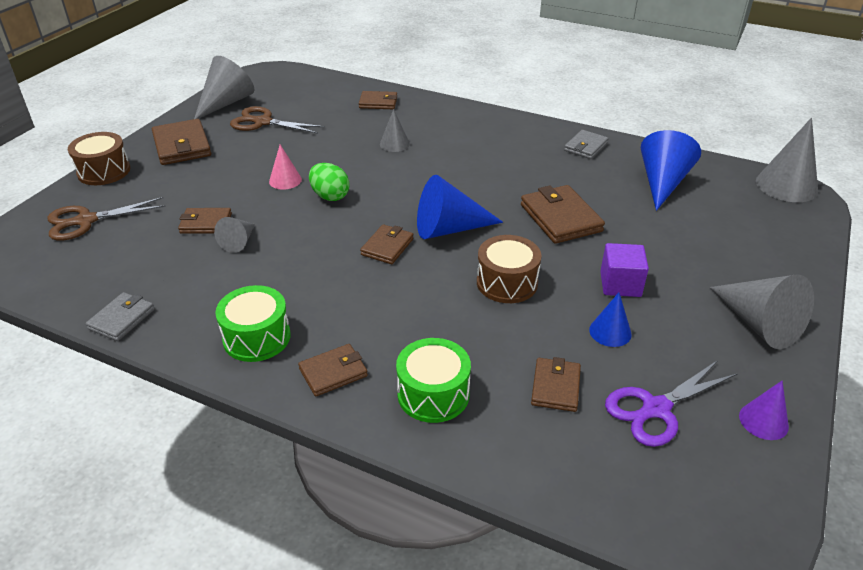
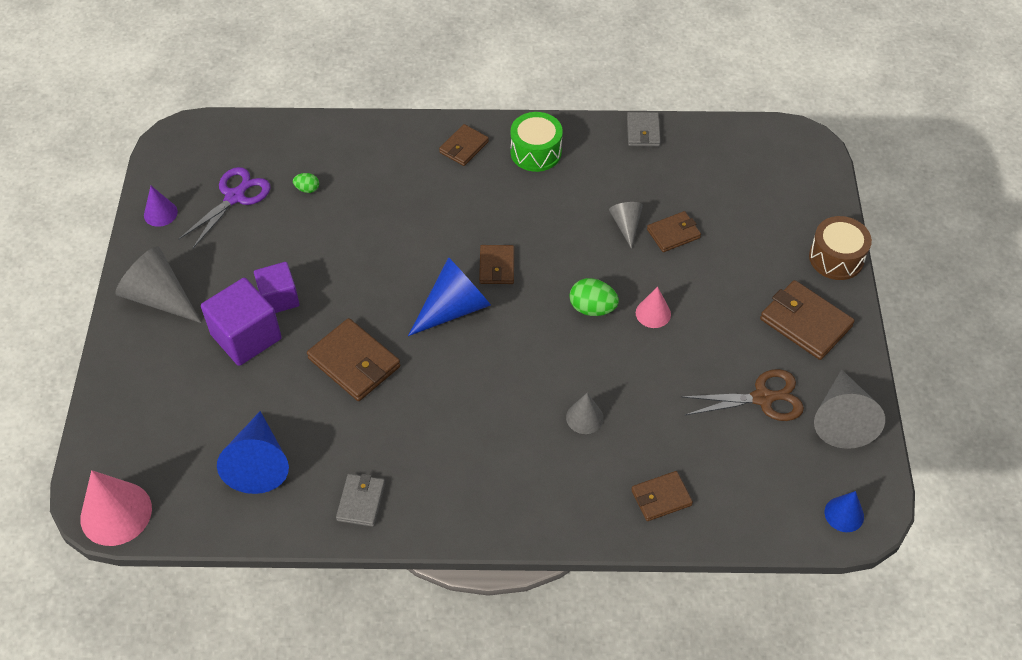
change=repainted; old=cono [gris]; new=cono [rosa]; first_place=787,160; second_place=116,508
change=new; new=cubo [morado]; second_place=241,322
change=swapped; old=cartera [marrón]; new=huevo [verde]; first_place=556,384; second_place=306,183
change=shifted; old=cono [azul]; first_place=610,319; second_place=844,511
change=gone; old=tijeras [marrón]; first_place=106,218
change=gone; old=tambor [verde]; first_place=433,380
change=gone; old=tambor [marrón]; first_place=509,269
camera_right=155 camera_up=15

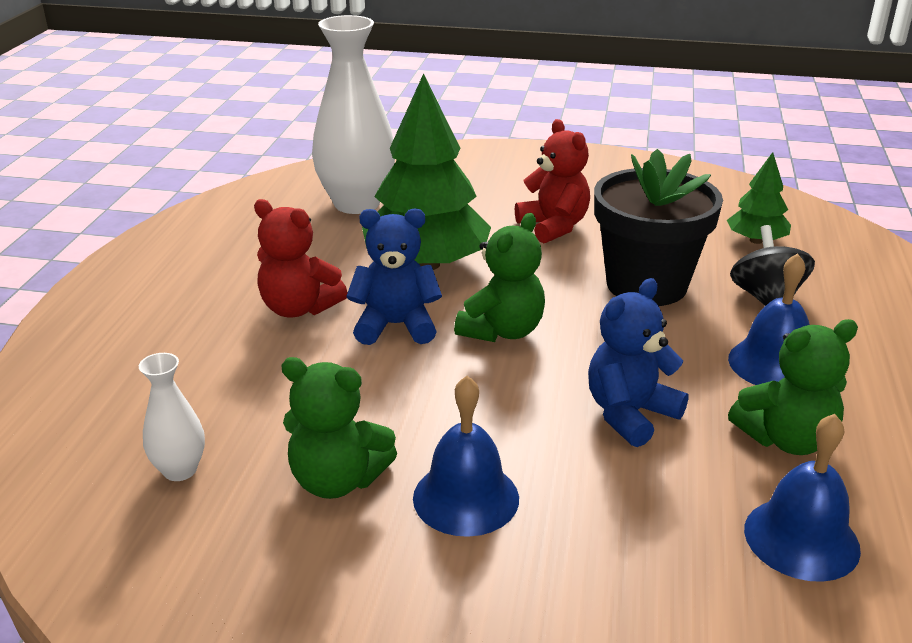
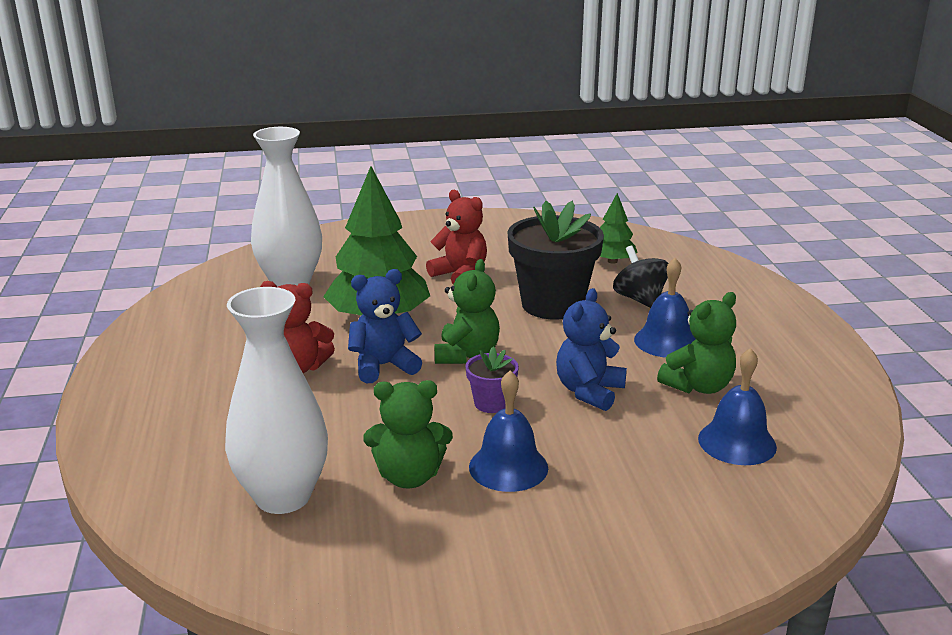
change=scaled; old=florero [blanco]; first_place=172,417; second_place=276,400; factor=2.08
change=new; new=maceta [morado]; second_place=492,379
camera_right=-20 camera_up=-5

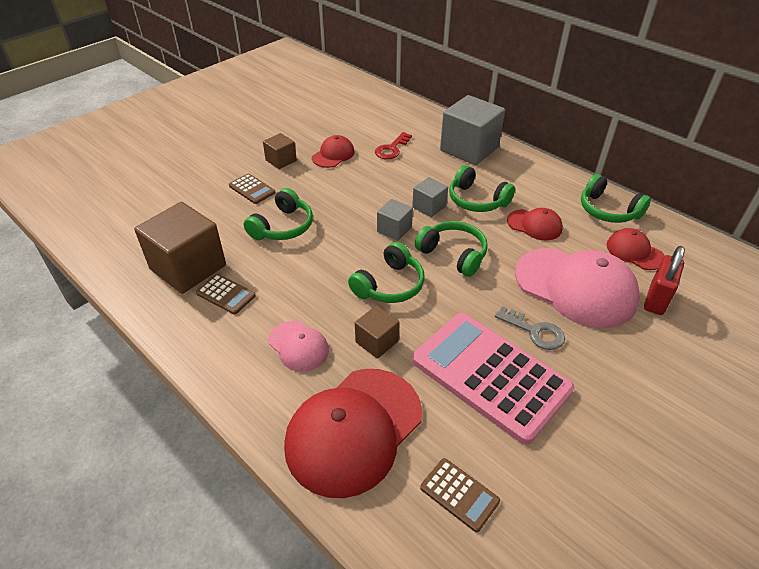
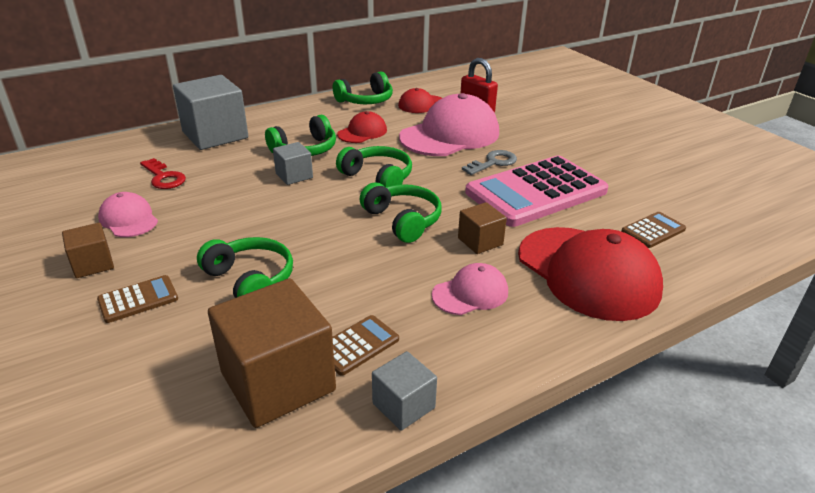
change=repainted; old=gorra [rojo]; new=gorra [rosa]; first_place=333,151; second_place=128,214
change=rotated; old=auriculares [verde]; first_place=451,249; second_place=374,166; degrees=75
change=shifted; old=cubo [gris]; first_place=395,220; second_place=404,391
camera_right=-75 camera_up=-10

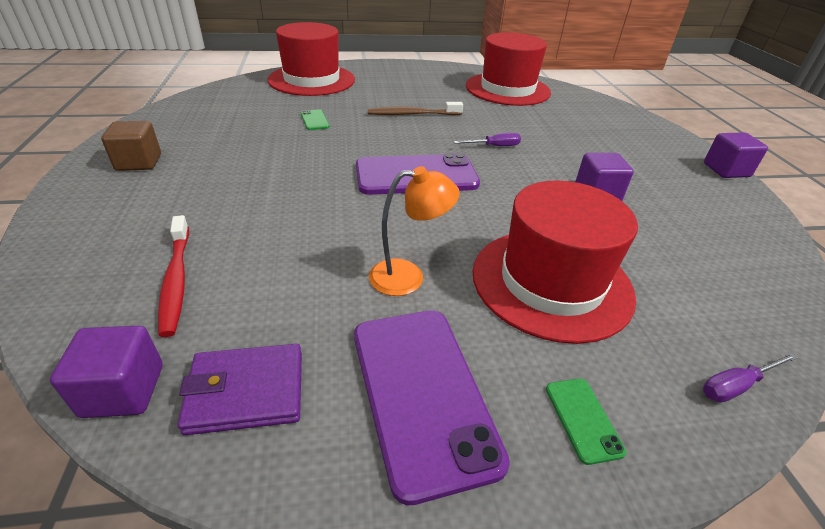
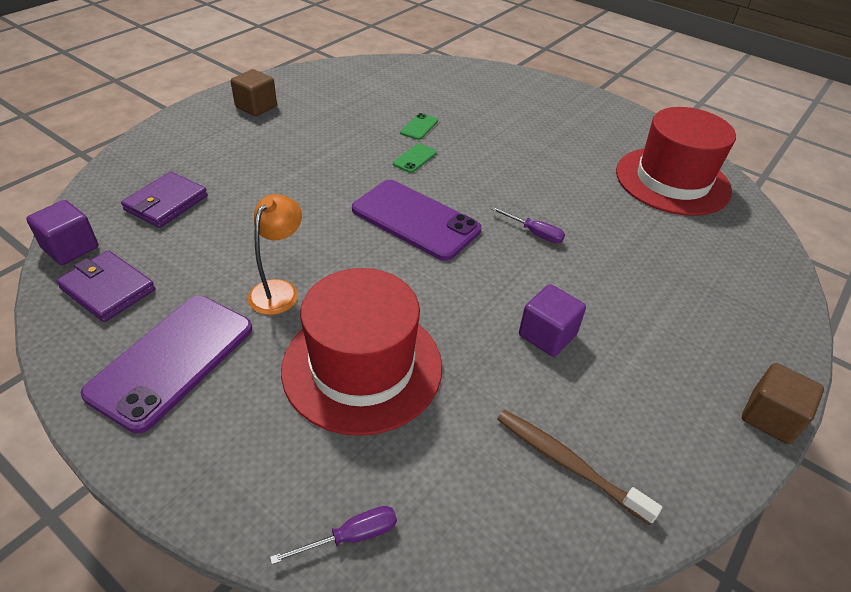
change=swapped; old=cepillo de dientes [rojo]; new=cartera [morado]; first_place=173,276; second_place=164,200
change=rotated; old=lámpara [naranja]; first_place=414,231; second_place=275,254; degrees=-105
change=rotated; old=destornillador [morado]; first_place=750,377; second_place=333,535; degrees=135
change=shifted; old=móvil [verde]; first_place=586,421; second_place=415,158
change=shifted; old=cepillo de dientes [marrón]; first_place=415,108; second_place=579,467
change=repainted; old=cubo [morado]; new=cubo [marrón]; first_place=736,155; second_place=783,403
change=gone; old=sombrero [rojo]; first_place=311,59
camera_right=45 camera_up=5

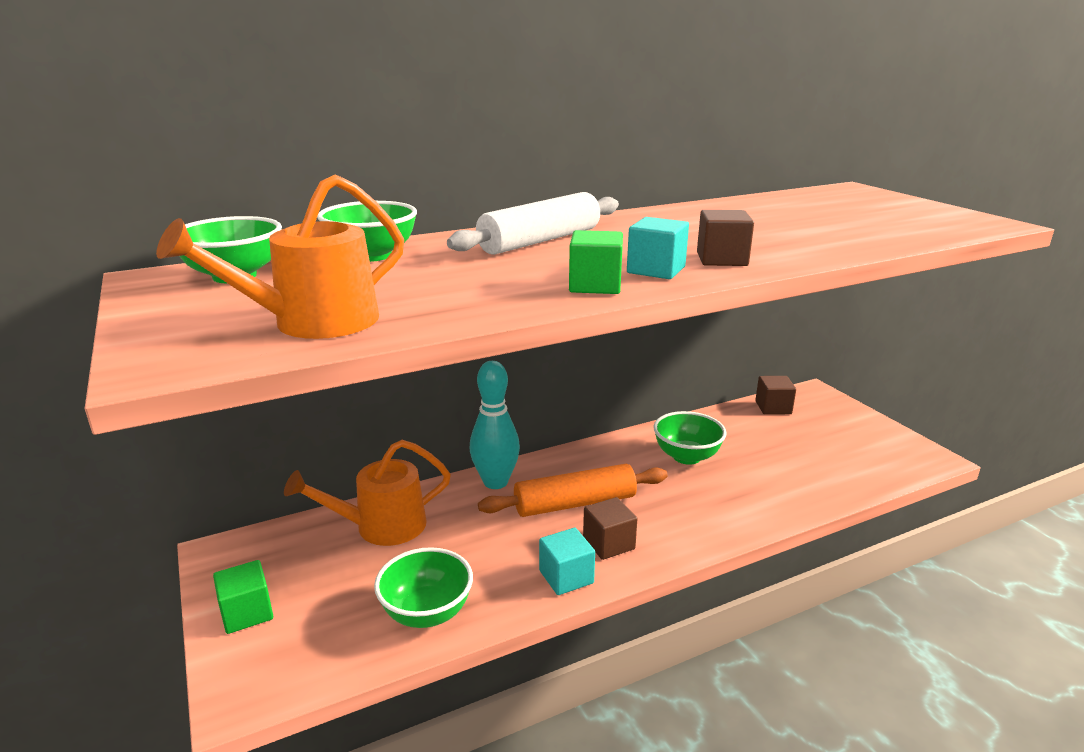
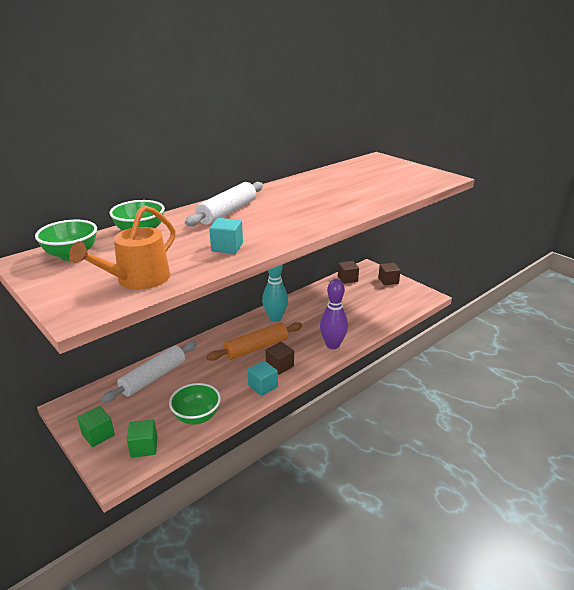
change=swapped; old=regadera [naranja]; new=rodillo [blanco]; first_place=367,493; second_place=149,372
change=shifted; old=cubo [verde]; first_place=596,262; second_place=142,439
change=shifted; old=cubo [turquesa]; first_place=658,248; second_place=226,236
change=shifted; old=bolo [turquesa]; first_place=495,425; second_place=275,293
change=new; new=bolo [morado]; second_place=334,314
change=shifted; old=cubo [marrón]; first_place=725,238; second_place=389,274
change=gone; old=cuenco [verde]; first_place=689,438
camera_right=-15 camera_up=5

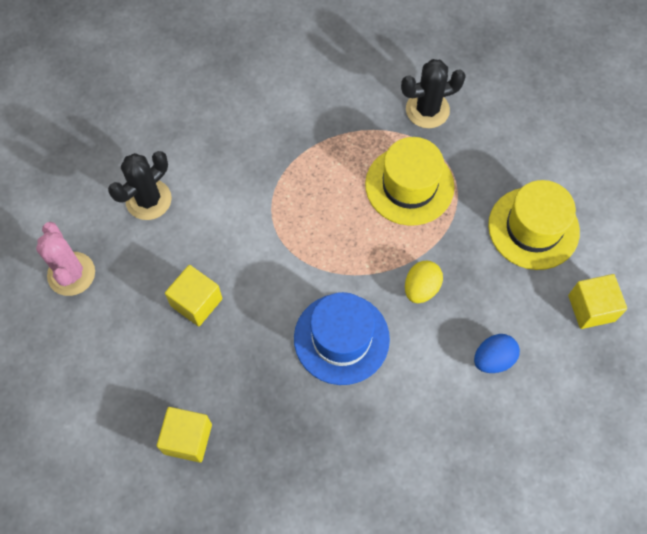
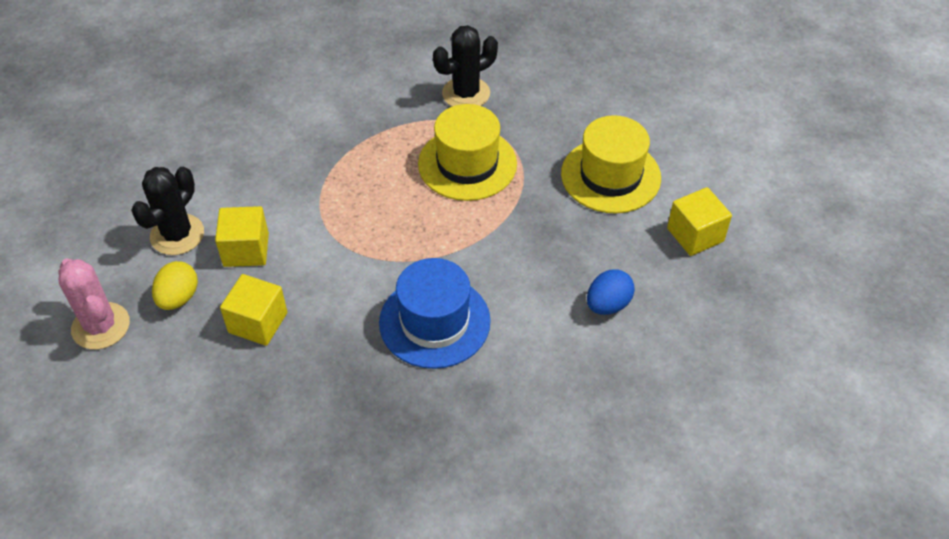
change=shifted; old=huevo [amarillo]; first_place=424,282; second_place=175,285
change=shifted; old=cubo [amarillo]; first_place=184,435; second_place=242,236
camera_right=-15 camera_up=-15

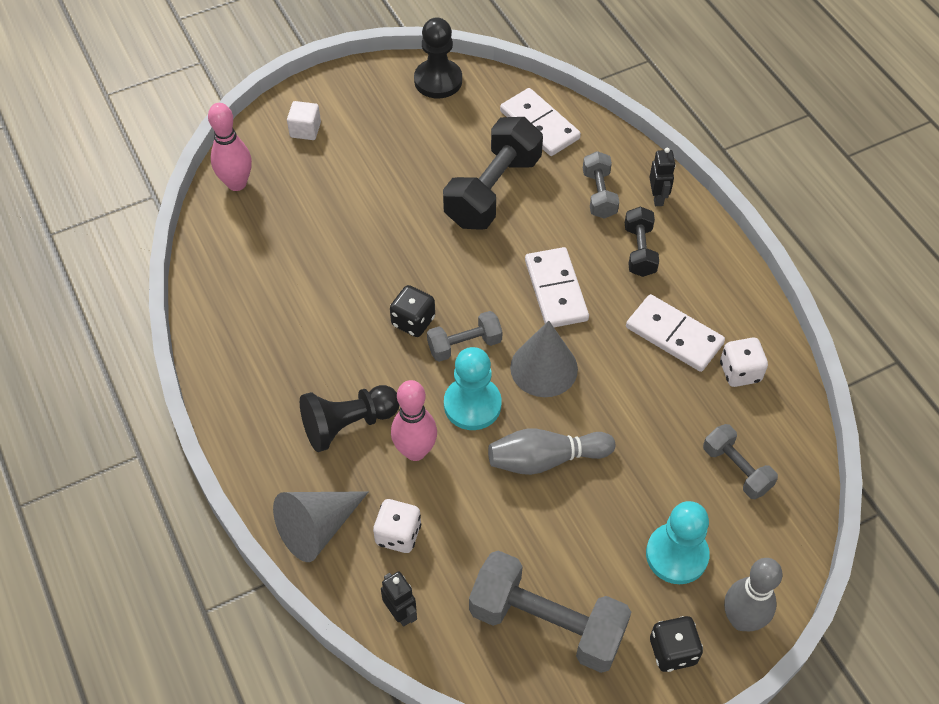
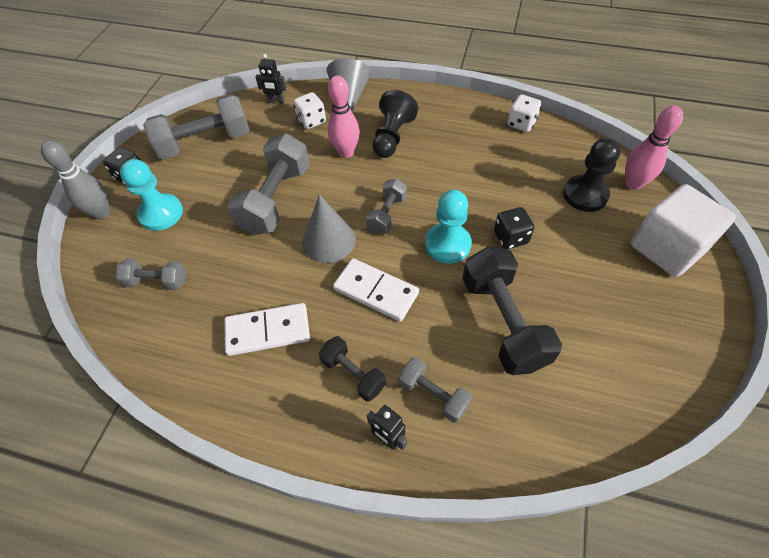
change=swapped; old=bolo [gris]; new=mancuerna [gris]; first_place=551,452; second_place=268,184
change=shifted; old=peón [turquesa]; first_place=473,388; second_place=448,227
change=shifted; old=dado [negro]; first_place=412,311; second_place=514,228
change=shifted; old=dado [blanco]; first_place=744,362; second_place=525,113
change=shifted; old=peón [negro]; first_place=438,58; second_place=592,175
change=scaled; old=cubo [blanco]; first_place=304,120; second_place=683,230; factor=2.2
change=gone; old=ficha de dominó [blanco]; first_place=540,122
camera_right=135 camera_up=0

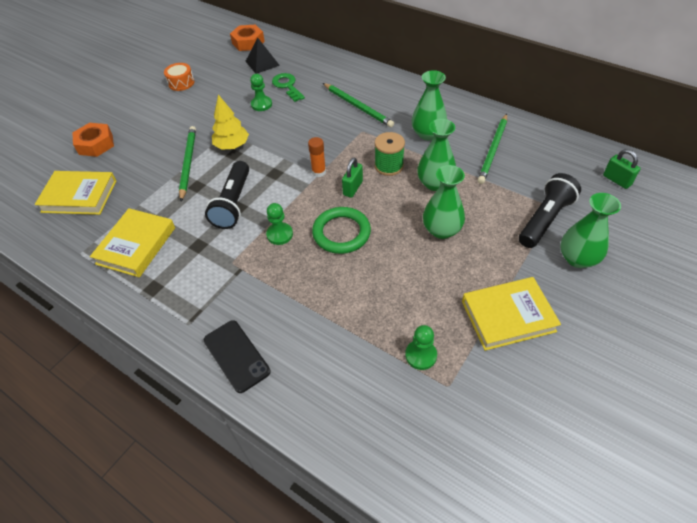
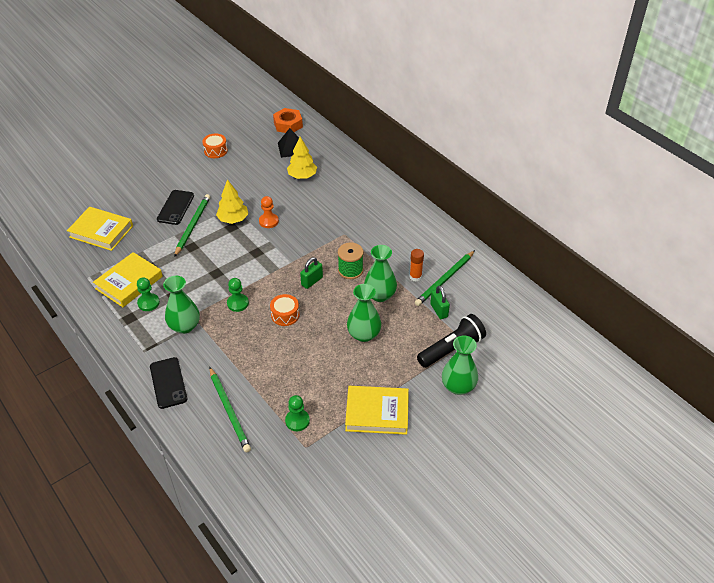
change=shifted; old=peón [verde]; first_place=261,92; second_place=148,294
change=new; new=móvil [negro]; second_place=175,207
change=shifted; old=florero [verde]; first_place=429,105; second_place=181,305
change=shifted; old=lápiz [verde]; first_place=358,105; second_place=230,409
change=new; new=peón [naranja]; second_place=269,212
change=swapped; old=anillo [verde]; new=tambor [naranja]; first_place=341,230; second_place=284,310
change=swapped; old=llave [verde]; new=árbol [amarillo]; first_place=288,87; second_place=302,158
change=shifted; old=barra de pegamento [naranja]; first_place=317,157; second_place=417,265
change=shifted; old=candado [verde]; first_place=621,169; second_place=440,302
change=gone; old=tuerca [naranja]; first_place=93,140
change=gone; old=lámpara de mano [negro]; first_place=227,195
camera_right=15 camera_up=-5

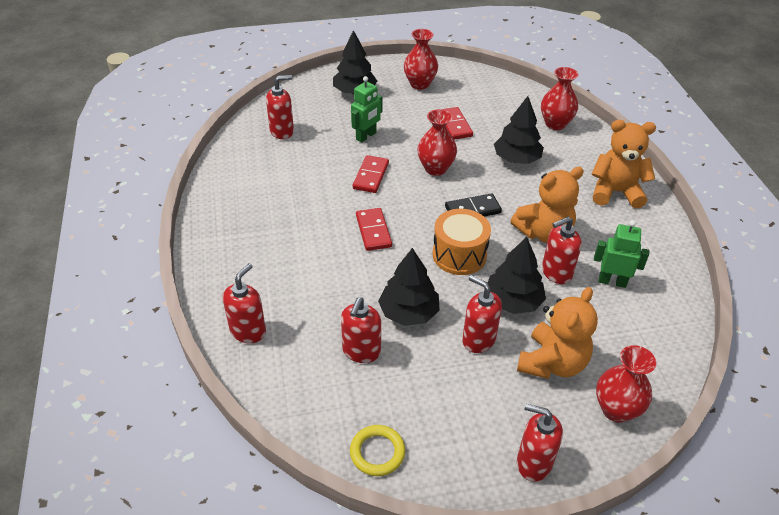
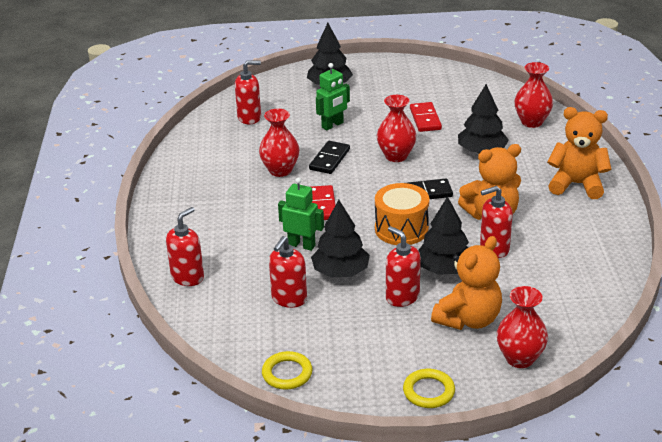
change=shifted; old=florero [rojo]; first_place=421,59; second_place=279,143
change=shifted; old=robot [verde]; first_place=621,254; second_place=301,214
change=repainted; old=ficha de dominó [rojo]; new=ficha de dominó [negro]; first_place=371,174; second_place=329,157
change=swapped; old=dispensador de jabón [rojo]; new=anillo [amarillo]; first_place=540,443; second_place=429,388
camera_right=10 camera_up=-10

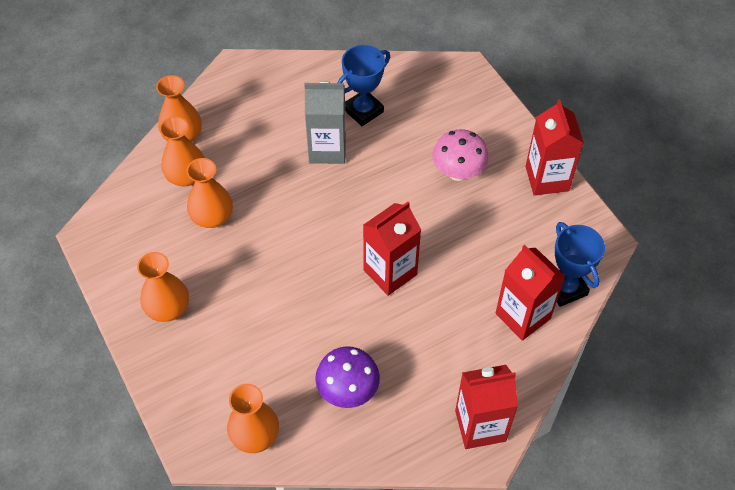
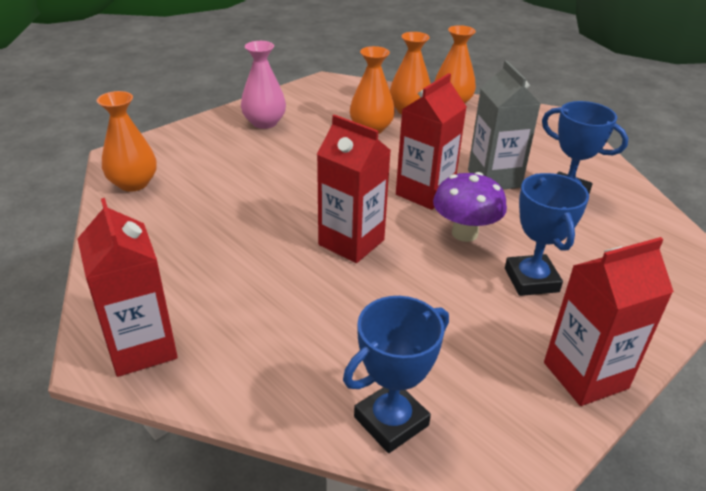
change=repainted; old=florero [naranja]; new=florero [rosa]; first_place=163,287; second_place=263,85
change=shifted; old=cartón de leche [rojo]; first_place=530,293; second_place=431,141
change=shifted; old=seta [morado]; first_place=347,377; second_place=470,207
change=swapped; old=seta [rosa]; new=trofeo [azul]; first_place=460,155; second_place=547,234
camera_right=75 camera_up=-20

